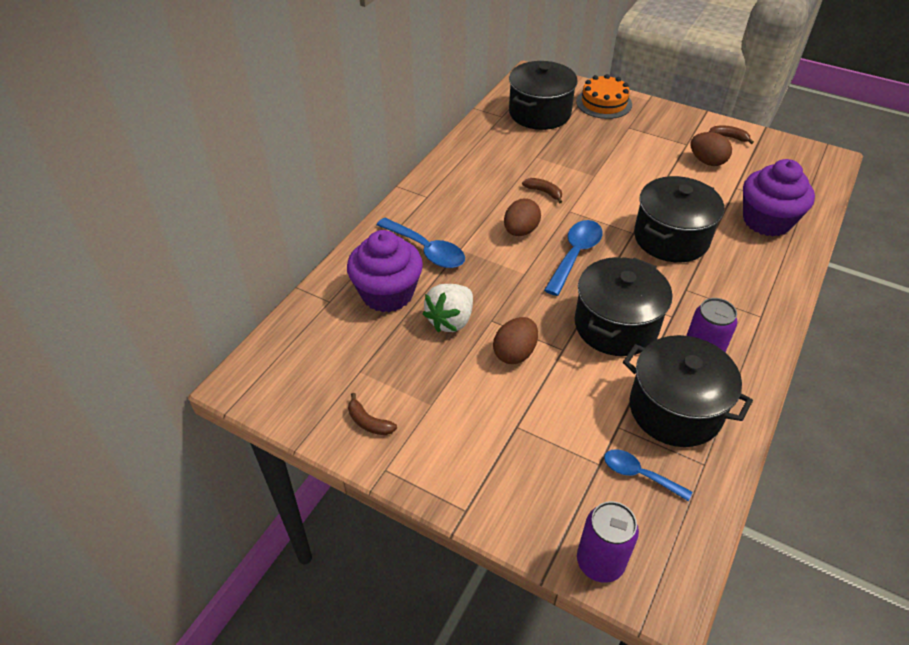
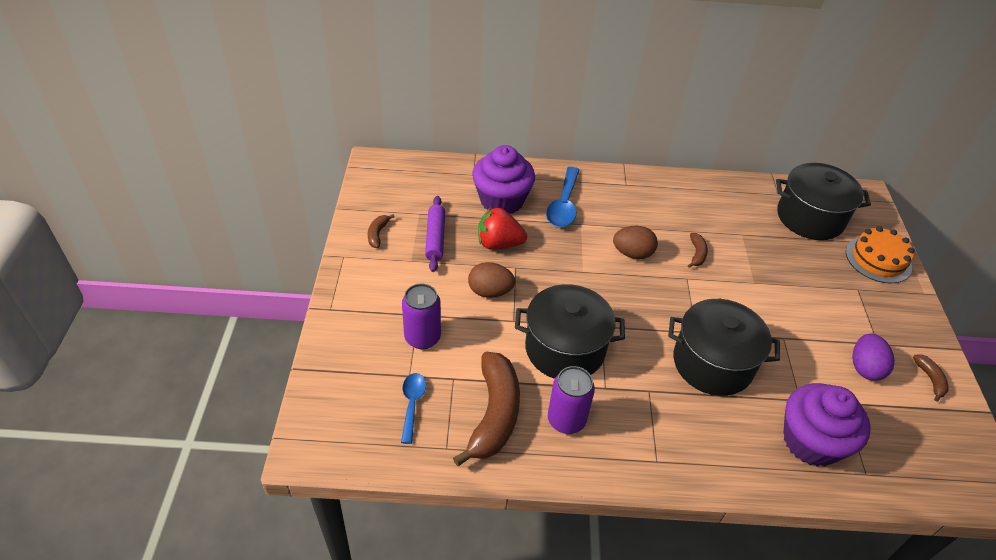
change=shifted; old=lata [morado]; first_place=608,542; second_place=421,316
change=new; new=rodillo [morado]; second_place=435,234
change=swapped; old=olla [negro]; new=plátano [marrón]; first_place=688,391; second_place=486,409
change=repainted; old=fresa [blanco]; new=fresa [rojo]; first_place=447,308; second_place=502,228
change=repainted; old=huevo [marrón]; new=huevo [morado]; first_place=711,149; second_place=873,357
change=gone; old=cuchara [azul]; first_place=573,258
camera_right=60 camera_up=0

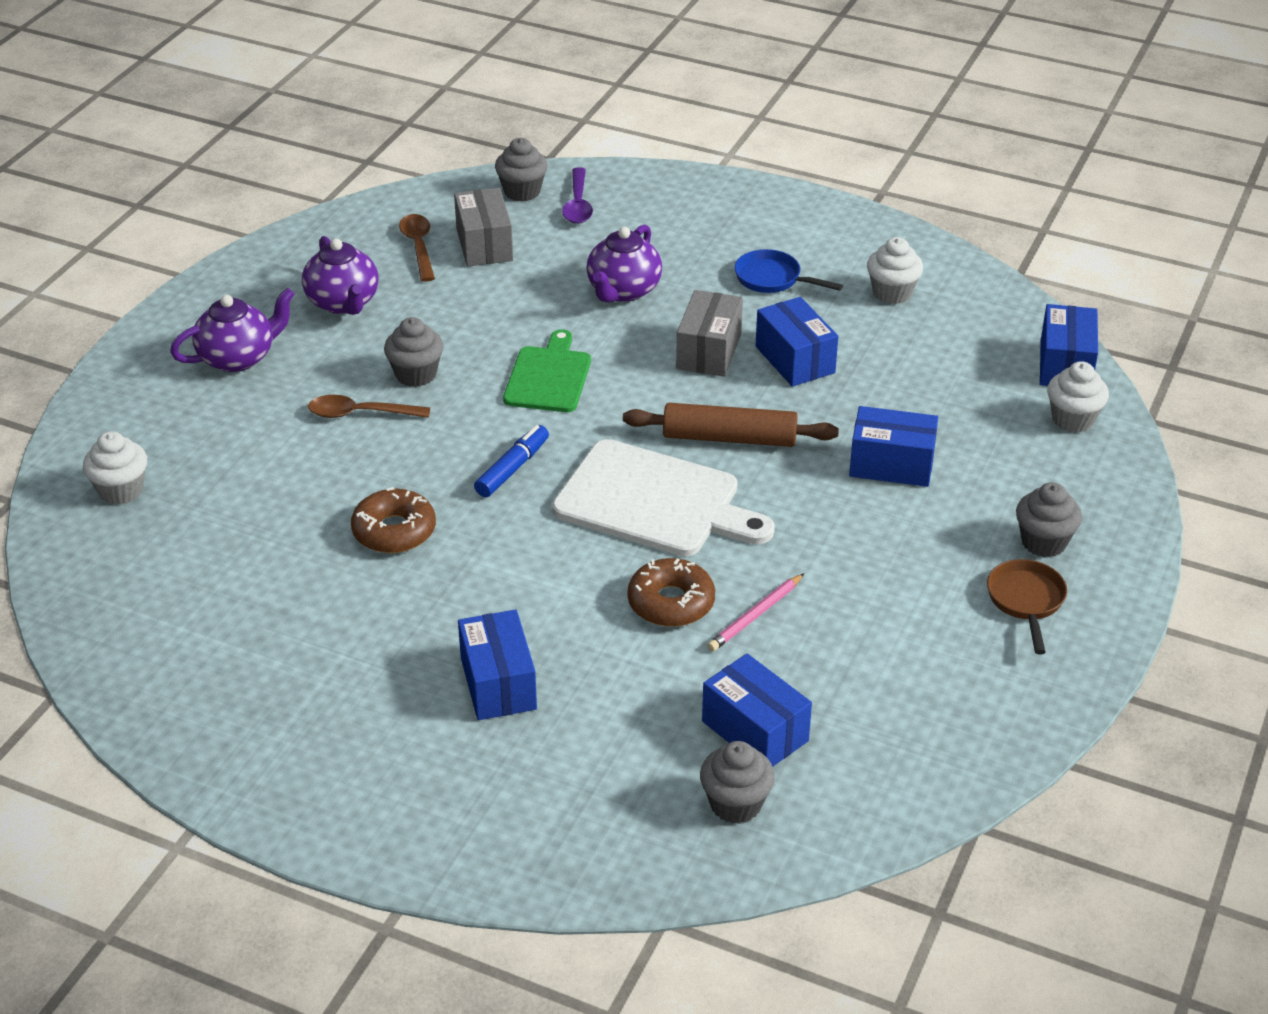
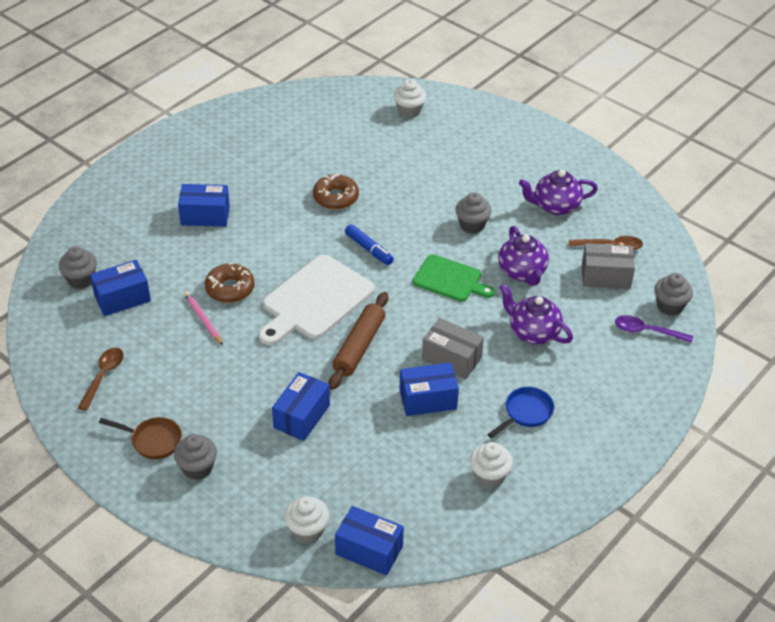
change=shifted; old=cuchara [marrón]; first_place=369,406; second_place=101,379
change=shifted; old=tetera [morado]; first_place=232,330; second_place=523,256
camera_right=105 camera_up=5

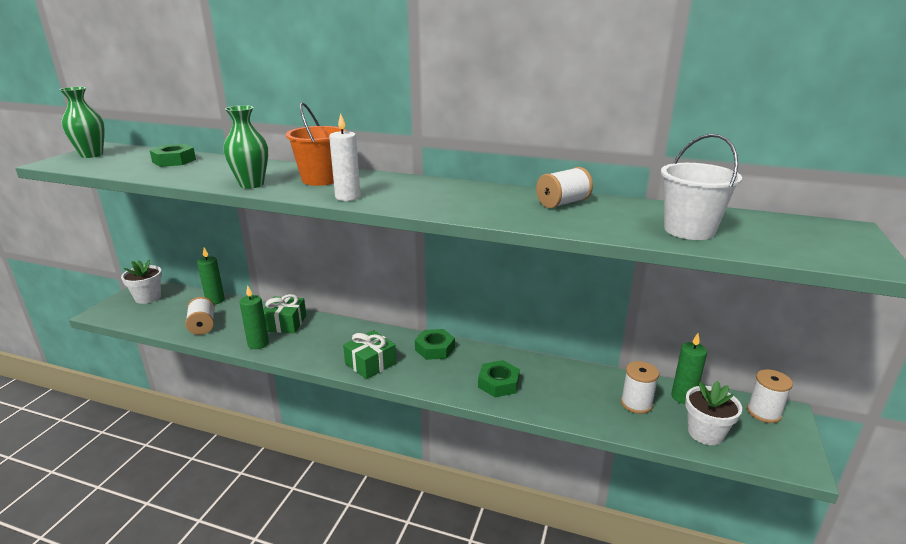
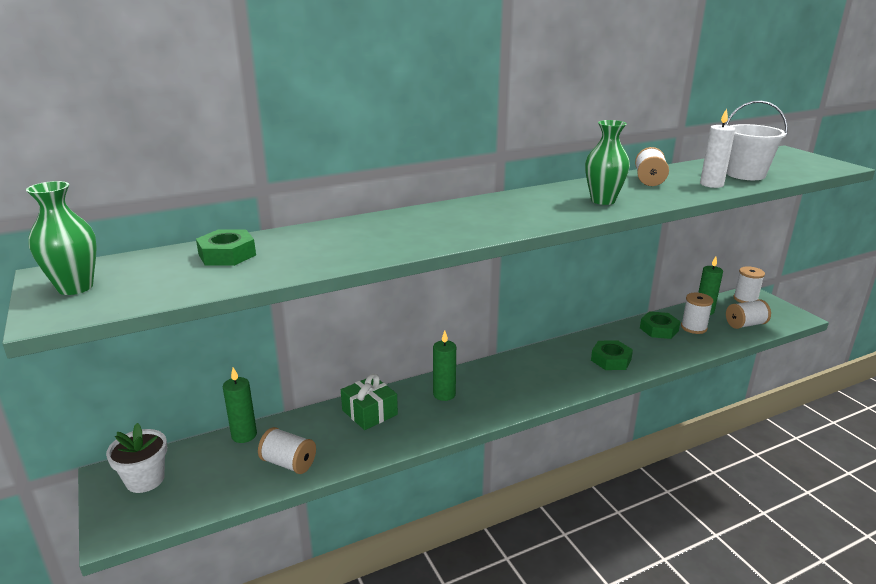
change=shifted; old=vela [verde]; first_place=254,317; second_place=444,365
change=shifted; old=florero [verde]; first_place=245,147; second_place=607,162
change=shifted; old=tuerca [verde]; first_place=435,344; second_place=660,325
change=shifted; old=vela [blanco]; first_place=345,157; second_place=717,148
change=swapped; old=maceta [blanco]; new=carrete [blanco]; first_place=713,413; second_place=748,314
change=gone; old=balde [naranja]; first_place=316,144
change=gone; old=regalo [verde]; first_place=369,354
camera_right=-45 camera_up=0

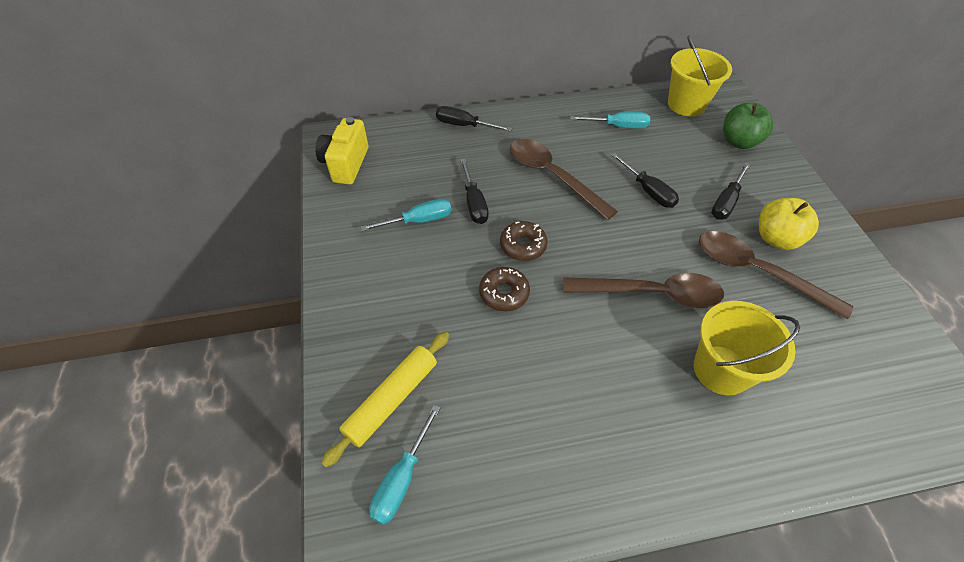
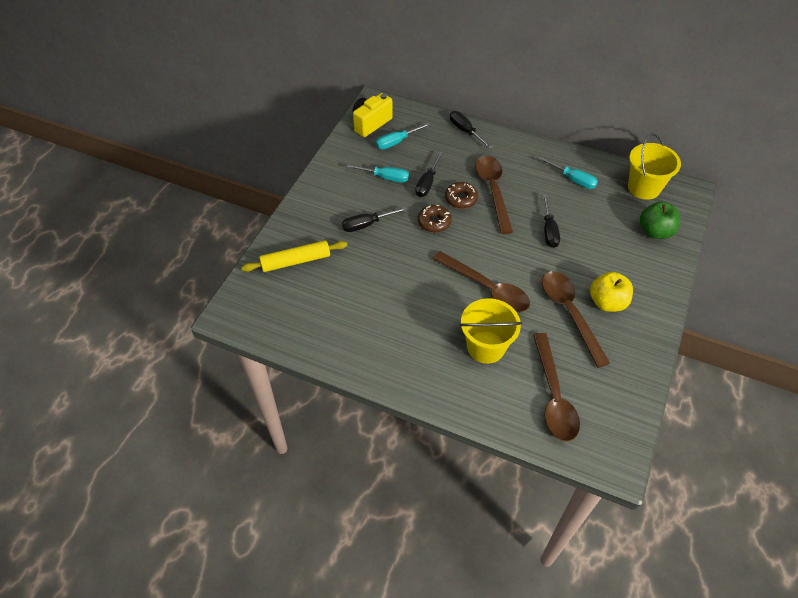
change=shifted; old=destornillador [negro]; first_place=730,191; second_place=374,219
change=shifted; old=destornillador [turquesa]; first_place=405,465; second_place=403,136
change=shifted; old=rosquilla [marrón]; first_place=504,289; second_place=461,195
change=new; new=cuchara [marrón]; second_place=556,387
camera_right=35 camera_up=0

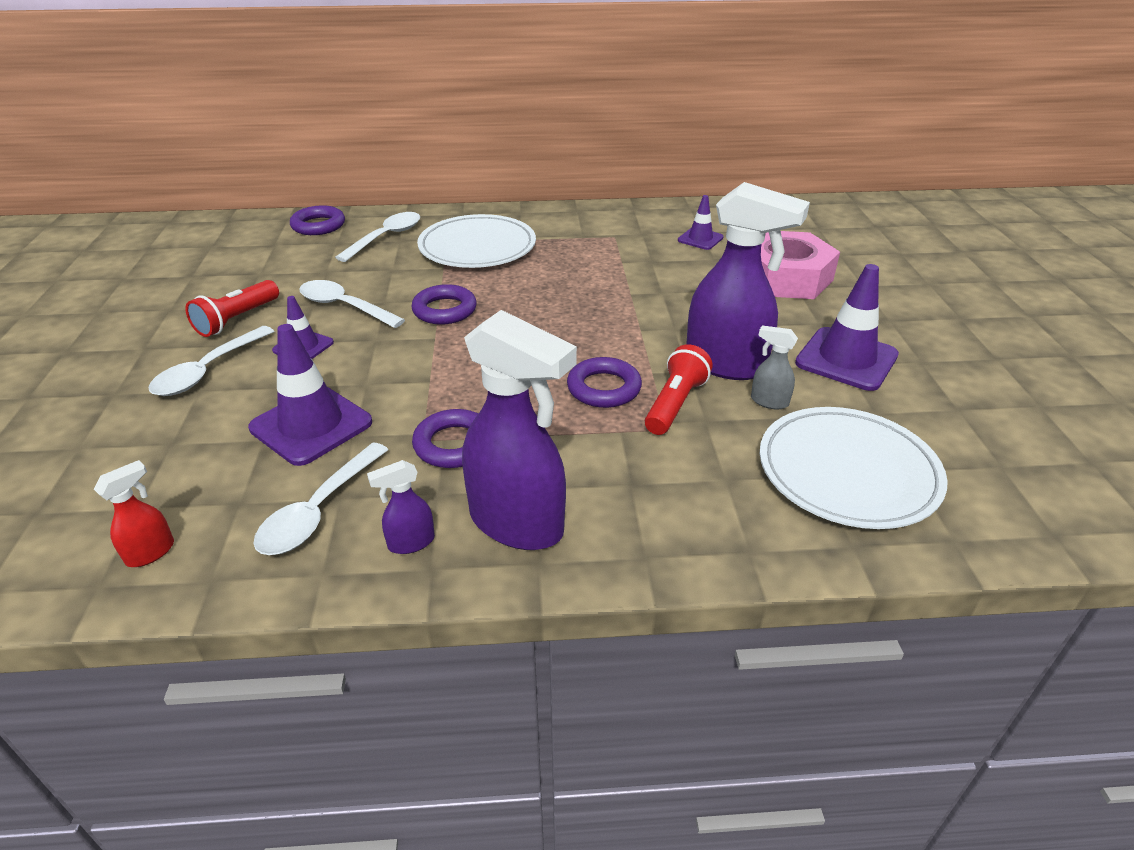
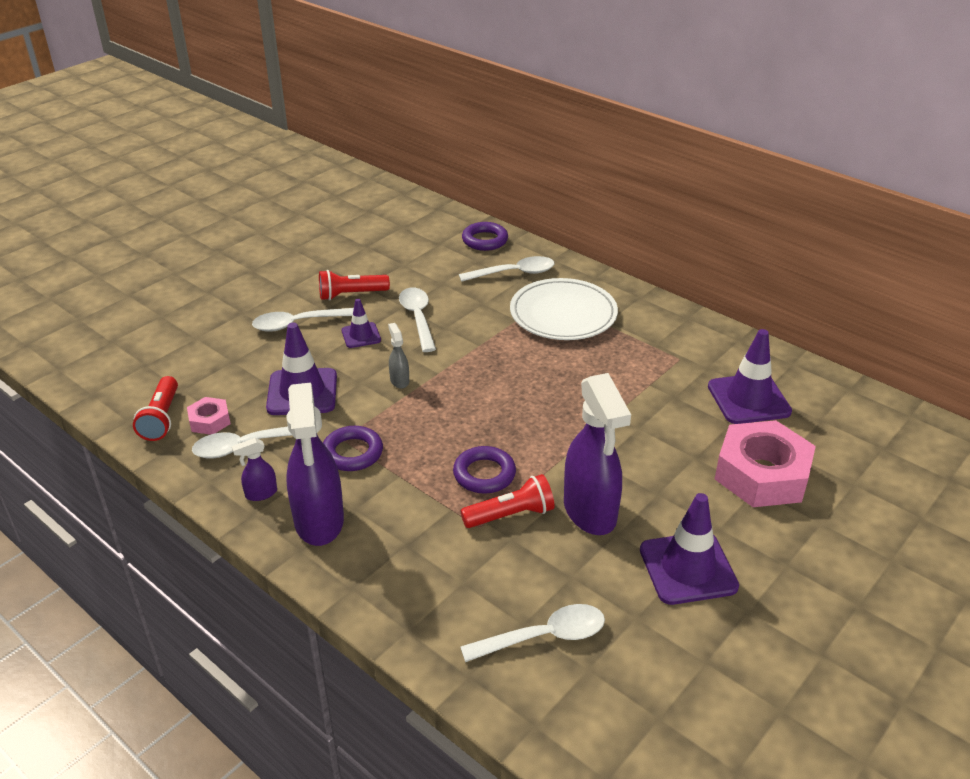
change=swapped; old=pulverizador [rojo]; new=lámpara de mano [rojo]; first_place=134,513; second_place=155,408
change=new; new=tuerca [rosa]; second_place=209,416
change=rotated; old=pulverizador [morado]; first_place=401,507; second_place=254,469; degrees=-45
change=shifted; old=pulverizador [gris]; first_place=774,367; second_place=398,356
change=swapped; old=plato [blanco]; new=cuchara [blanco]; first_place=854,468; second_place=532,633
change=scaled; old=cono de tráfico [morado]; first_place=701,222; second_place=750,376; factor=1.78
change=gone; old=anillo [morado]; first_place=444,304
camera_right=45 camera_up=0

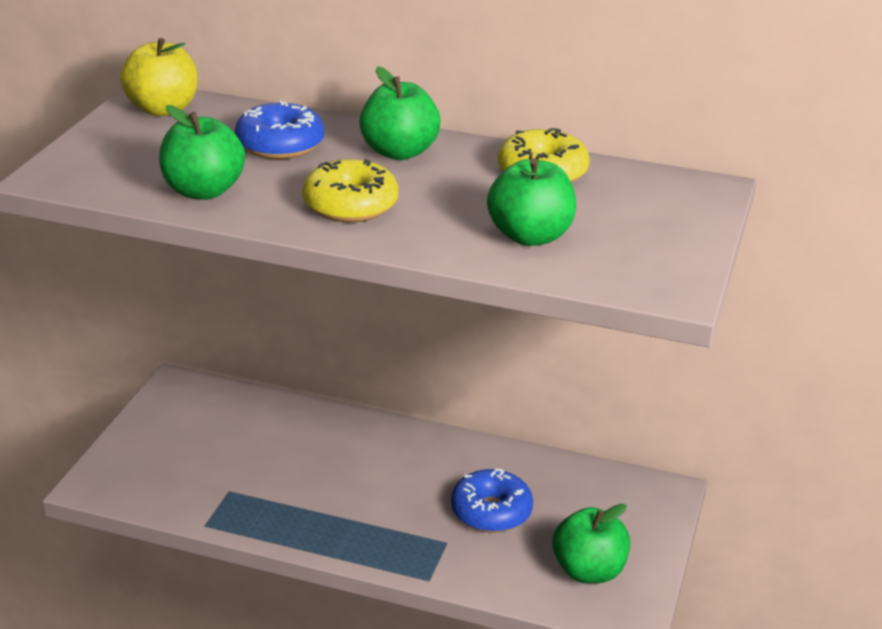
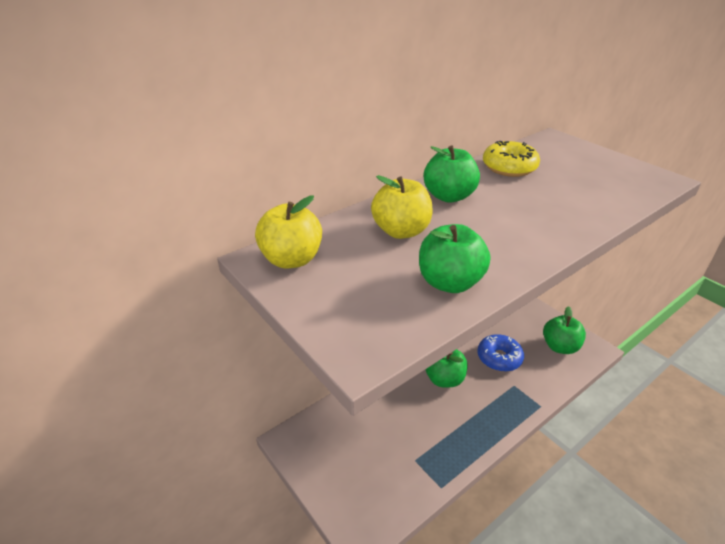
change=swapped; old=rosquilla [azul]; new=manzana [amarillo]; first_place=279,130; second_place=402,207
change=shifted; old=manzana [verde]; first_place=531,202; second_place=446,368
change=gone; old=rosquilla [amarillo]; first_place=350,190
camera_right=-55 camera_up=5

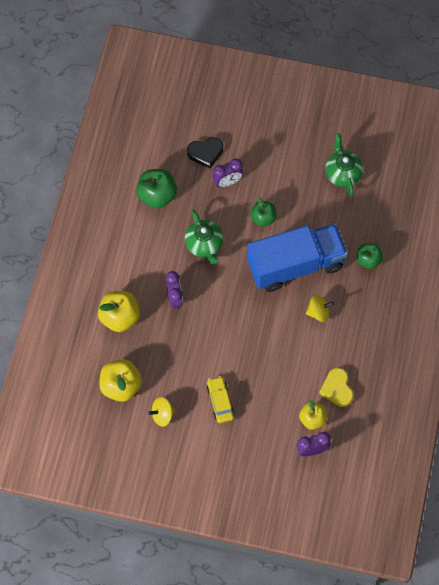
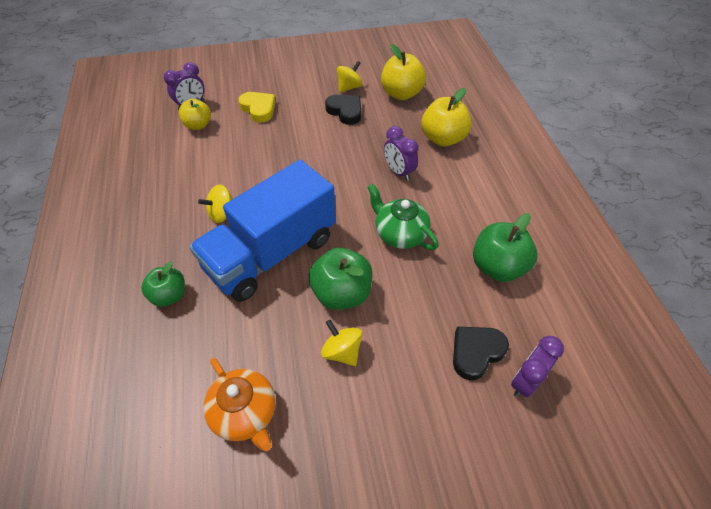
change=repainted; old=tetera [verde]; new=tetera [naranja]; first_place=344,164; second_place=239,404
change=shifted; old=corazón [amarillo]; first_place=336,387; second_place=257,107
change=scaled; old=manzana [verde]; first_place=263,212; second_place=340,279; factor=1.54
change=new; new=peonza [amarillo]; second_place=341,343
change=new; new=corazón [negro]; second_place=343,110
change=shifted; old=despertador [morado]; first_place=227,172; second_place=537,367
change=gone; old=coche [amarillo]; first_place=220,399
camera_right=155 camera_up=-15

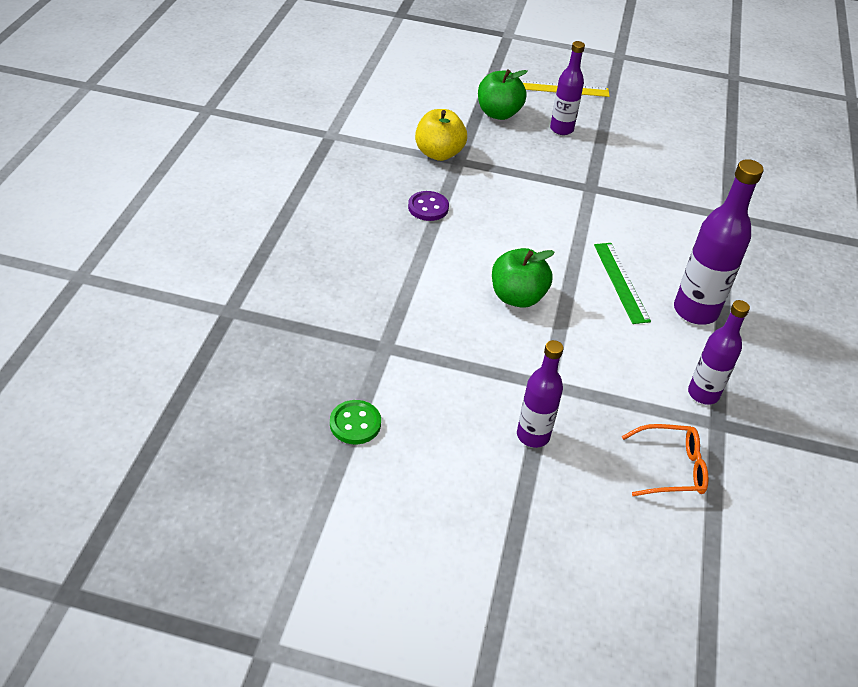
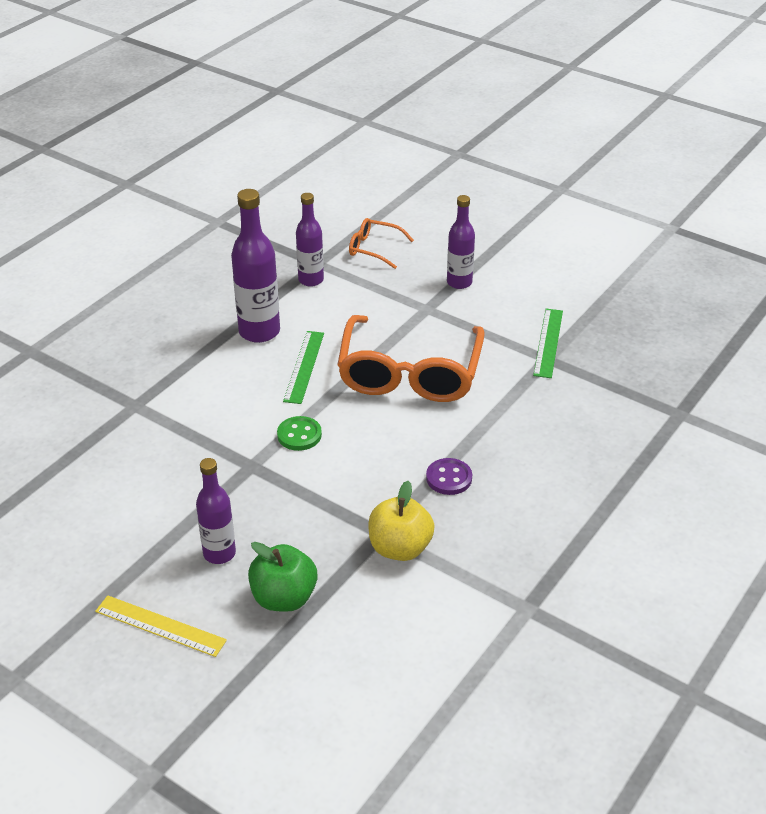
change=shifted; old=botón [verde]; first_place=355,422; second_place=299,433
change=swapped; old=manzana [verde]; new=gafas [naranja]; first_place=523,278; second_place=411,358
change=new; new=regla [verde]; second_place=548,343
camera_right=-155 camera_up=-5

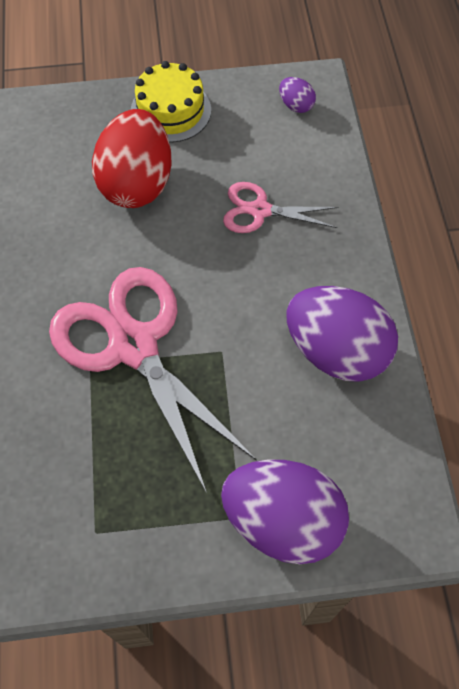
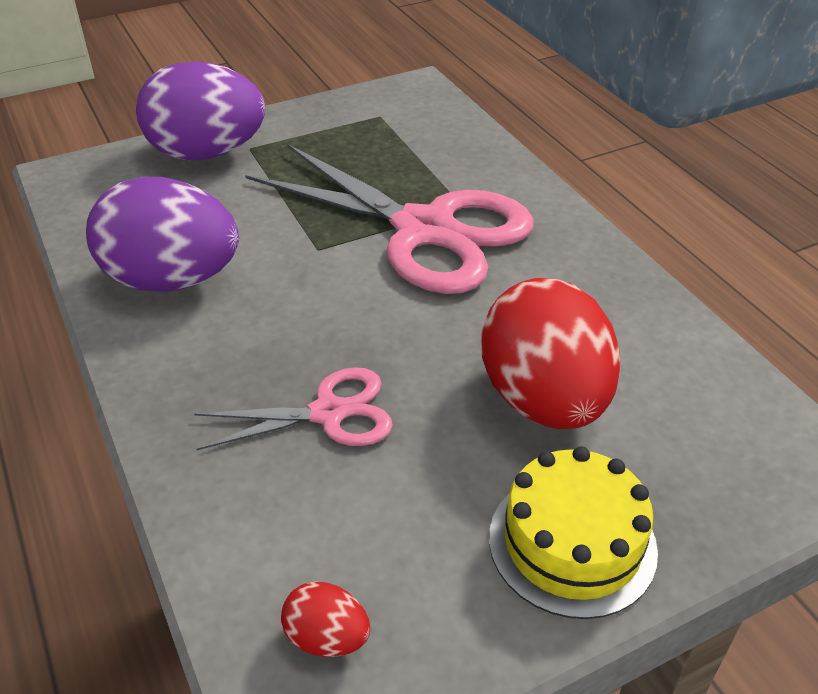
change=repainted; old=huevo [morado]; new=huevo [rojo]; first_place=297,95; second_place=325,619
camera_right=160 camera_up=-20

